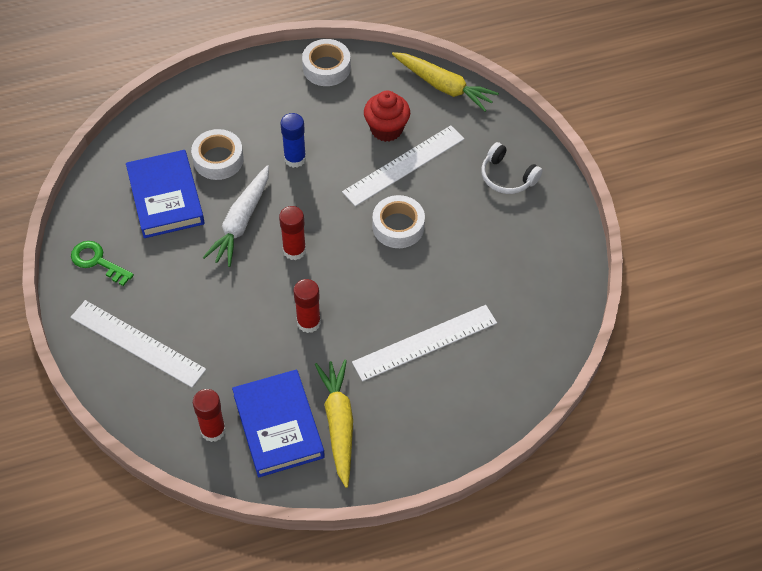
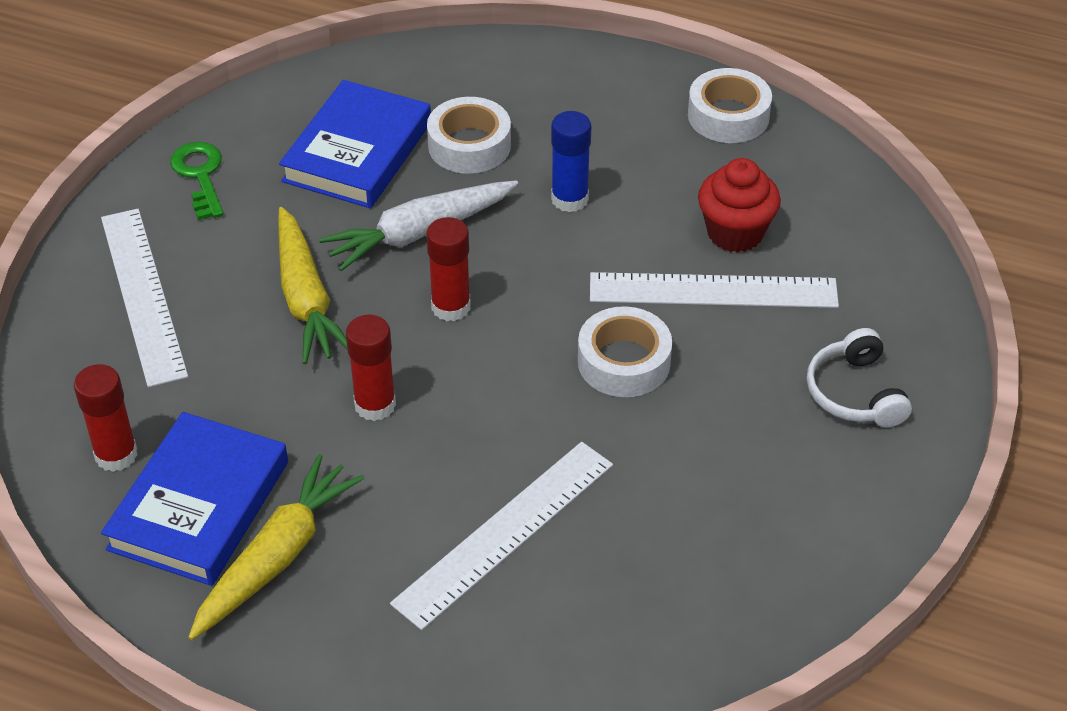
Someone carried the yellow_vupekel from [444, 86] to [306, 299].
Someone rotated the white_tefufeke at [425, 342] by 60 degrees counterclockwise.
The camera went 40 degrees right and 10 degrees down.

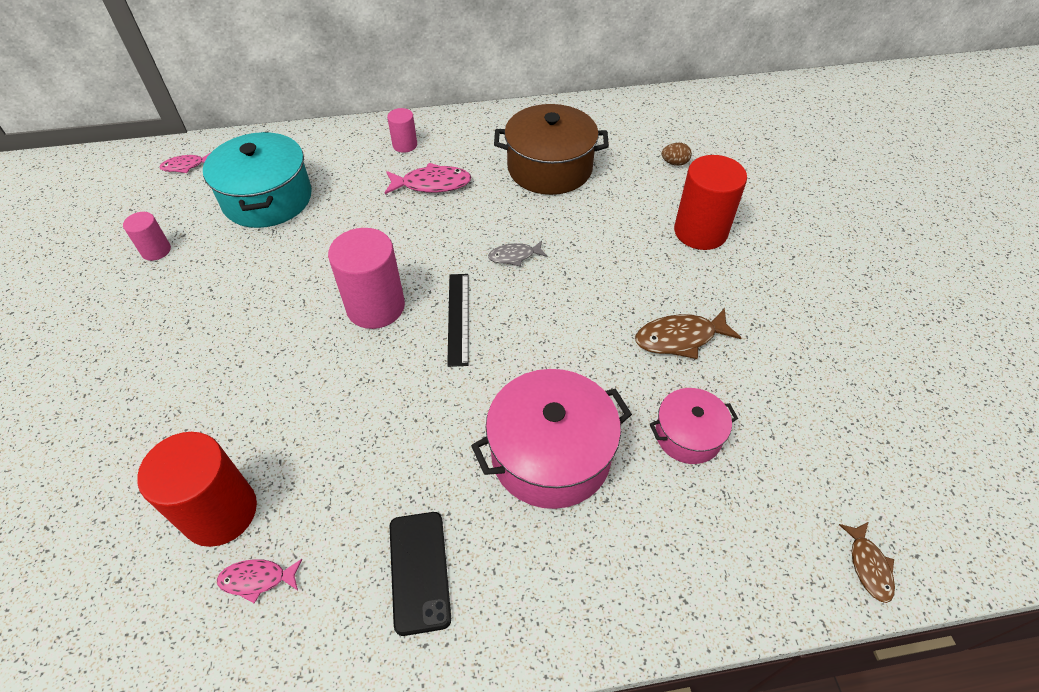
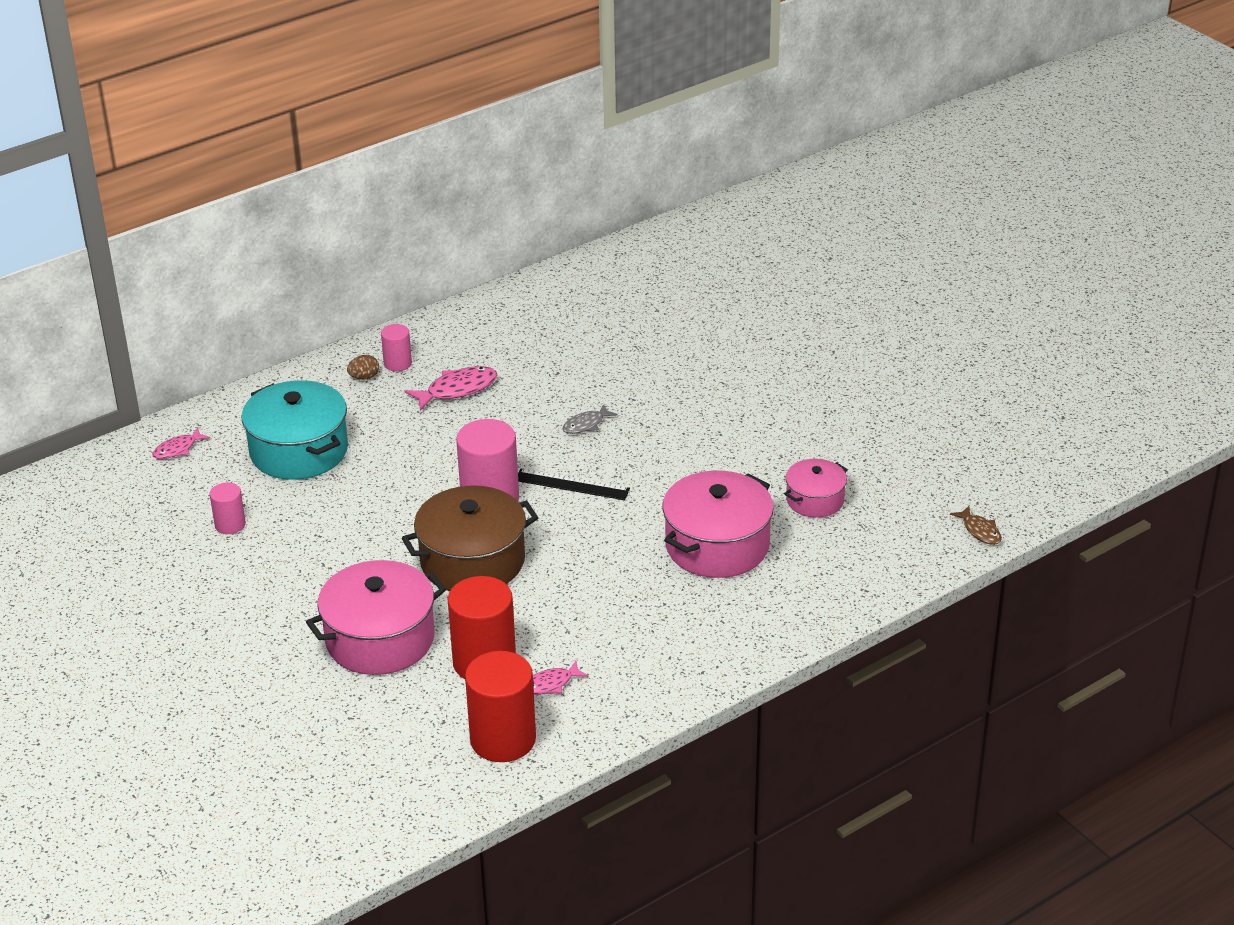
Someone put down the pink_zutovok at [380, 639].
Someone carried the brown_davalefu from [674, 163] to [364, 377].
Someone carried the brown_zutovok from [549, 168] to [472, 561].
Someone carried the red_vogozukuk from [700, 232] to [503, 739].
Someone rotated the black_tefufeke at [458, 318] by 45 degrees counterclockwise.
Someone took away the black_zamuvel at [419, 571].
Someone took away the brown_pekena at [680, 338].
The camera went 25 degrees left and 15 degrees down.

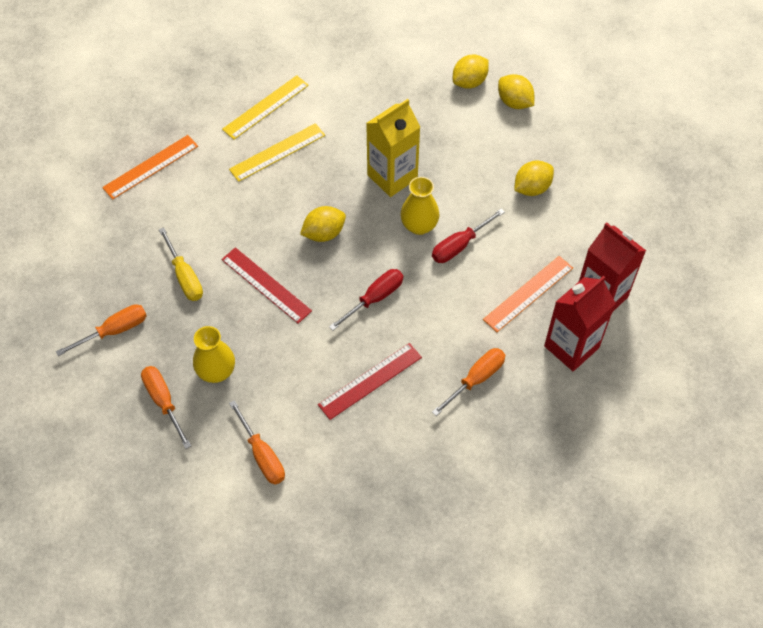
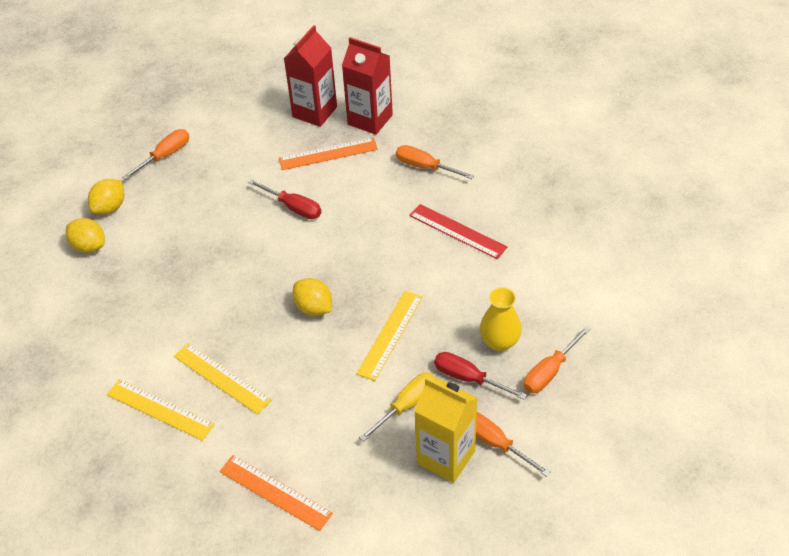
Someone carried the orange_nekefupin from [262, 455] to [165, 155].
Someone rotated the orange_tefufeke at [528, 293] by 45 degrees counterclockwise.
Someone repainted the red_tefufeke at [266, 285], which became the yellow_tefufeke at [390, 334].
Someone carried the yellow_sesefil from [392, 177] to [446, 457].
Someone carried the red_nekefupin from [375, 298] to [468, 378].
Someone took away the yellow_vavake at [419, 226].
Someone took away the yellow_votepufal at [532, 188].
The camera went 105 degrees left and 10 degrees down.

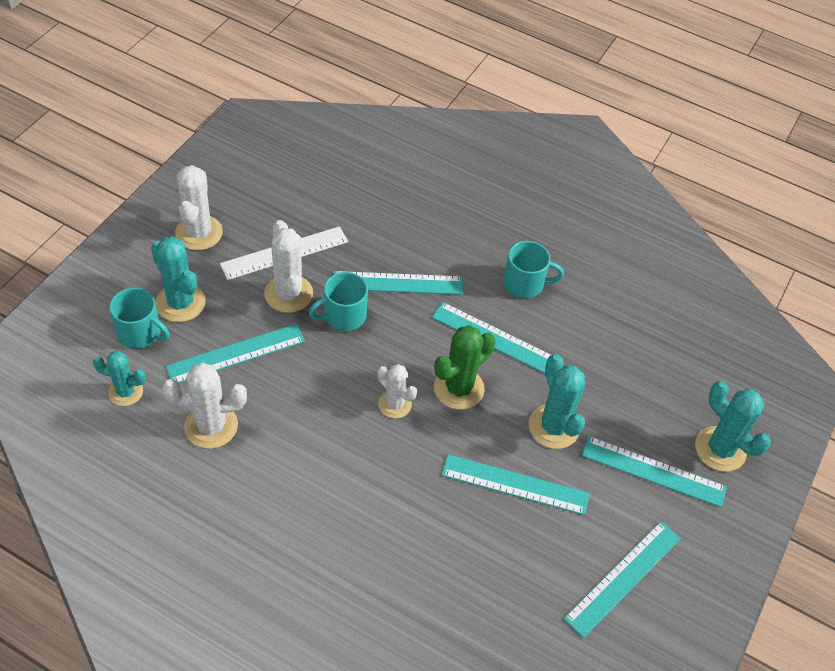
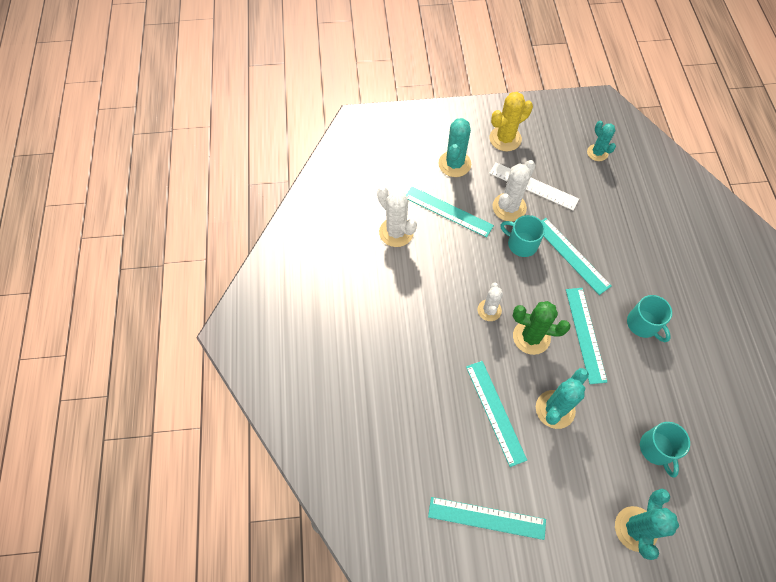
Someone repainted the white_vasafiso at [199, 233], which became the yellow_vasafiso at [505, 139].
Someone carried the turquoise_vasafiso from [125, 392] to [597, 153].
Someone carried the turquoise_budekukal from [140, 332] to [657, 449].
Someone took away the turquoise_tefufeke at [653, 471].
The camera went 60 degrees right and 10 degrees up.

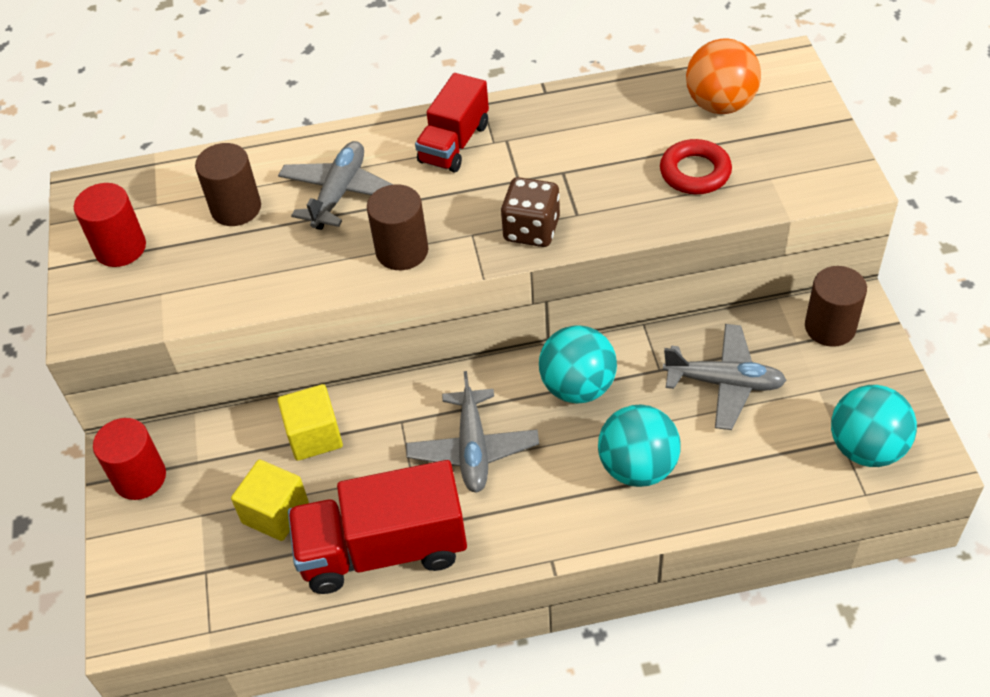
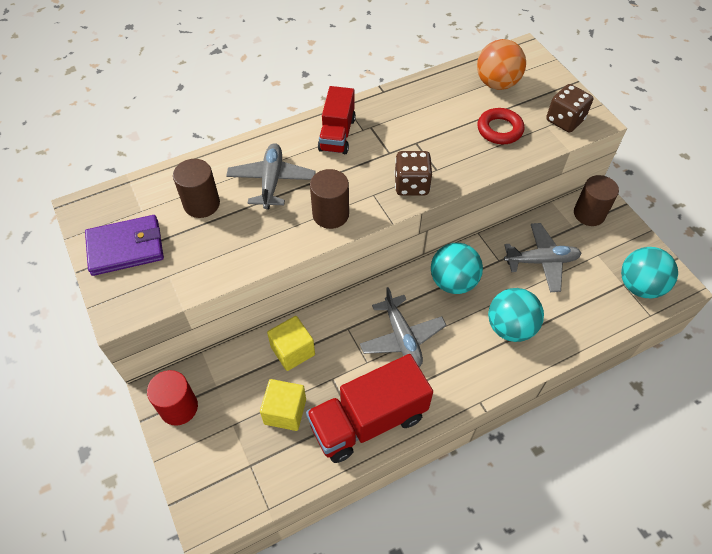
Someone swapped the red_vogozukuk at [120, 248] for the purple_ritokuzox at [126, 247].
Someone put down the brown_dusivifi at [564, 120].
The camera went 20 degrees left and 5 degrees up.

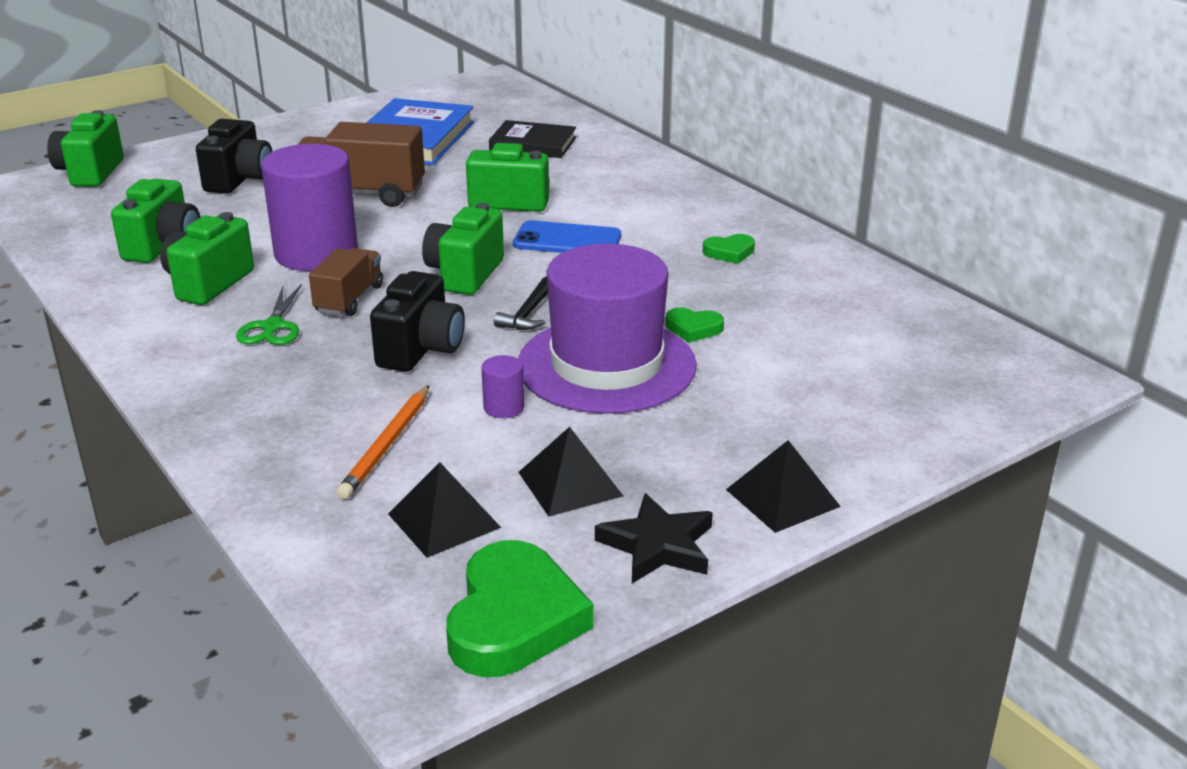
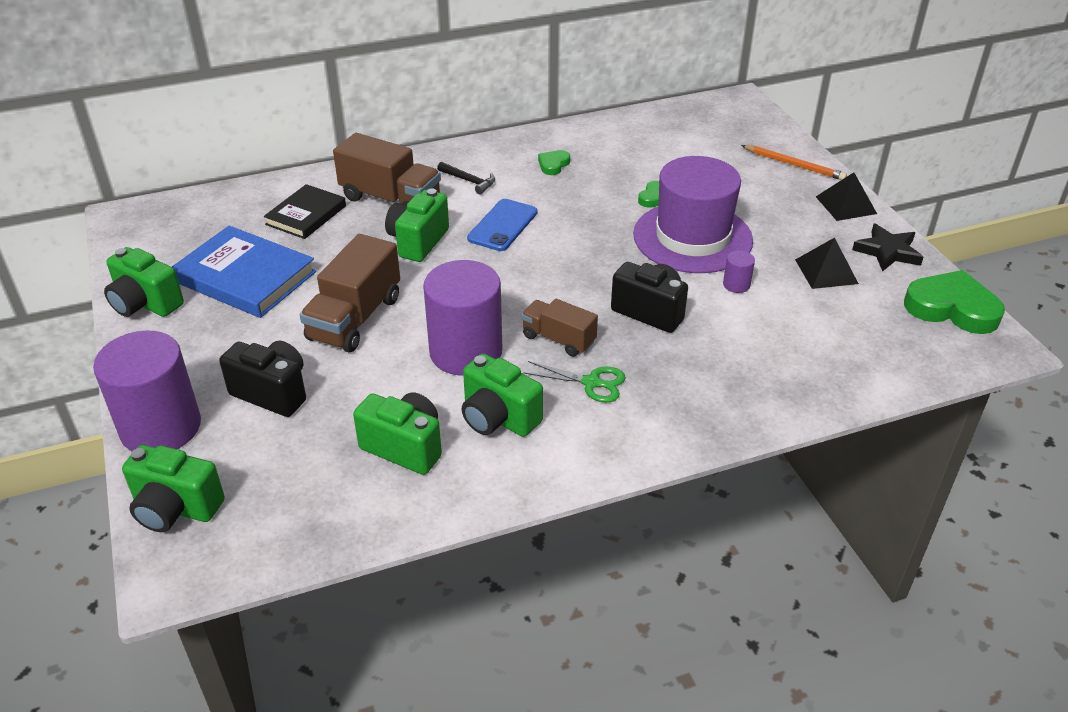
Someone put down the purple_vogozukuk at [161, 427].
Someone carried the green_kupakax from [465, 274] to [145, 304].
Someone put down the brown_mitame at [390, 199].
Someone carried the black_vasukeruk from [528, 313] to [469, 181].
Someone rotated the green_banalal at [729, 252] by 150 degrees counterclockwise.
Someone carried the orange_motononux from [386, 445] to [794, 165].
Someone took away the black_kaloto at [444, 520].
The camera went 75 degrees left and 10 degrees up.

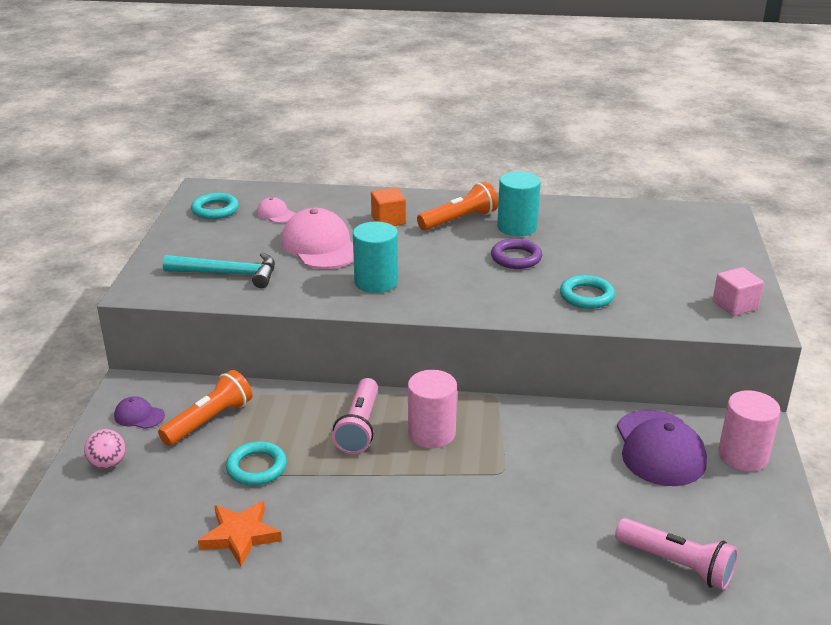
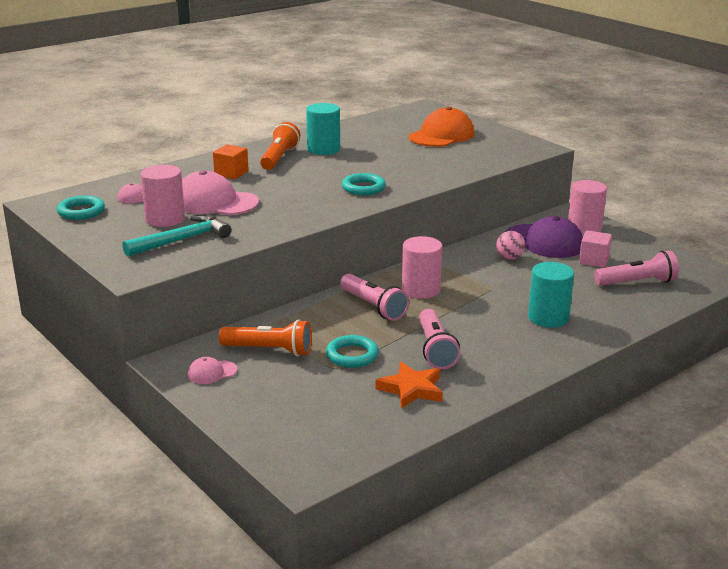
Someone put down the pink_vogozukuk at [165, 219].
Someone repainted the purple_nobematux at [139, 416], which became the pink_nobematux at [212, 372].
Someone rotated the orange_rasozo at [209, 420] by 105 degrees clockwise.
Someone carried the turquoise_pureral from [586, 296] to [363, 188].
Someone put down the orange_nobematux at [441, 135].
Someone put down the pink_rasozo at [435, 349].
Someone carried the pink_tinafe from [108, 464] to [509, 258].
Someone carried the turquoise_vogozukuk from [376, 282] to [548, 318].
Someone carried the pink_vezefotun from [735, 305] to [594, 260].
Someone took away the purple_pureral at [516, 258].
The camera went 45 degrees left and 5 degrees down.

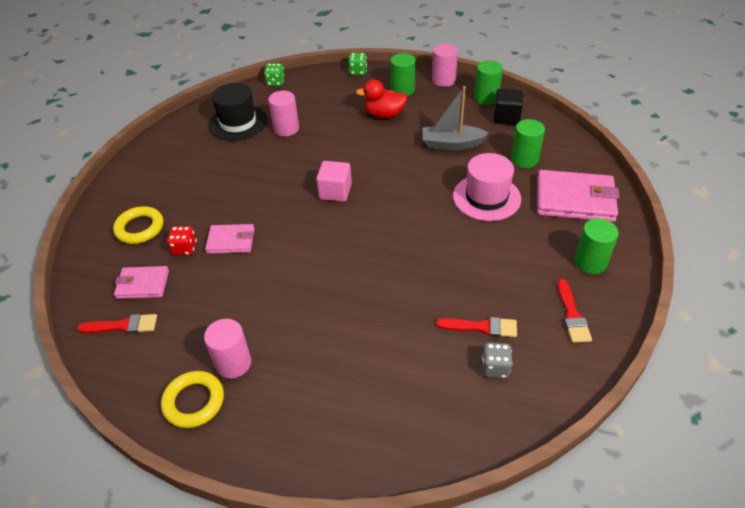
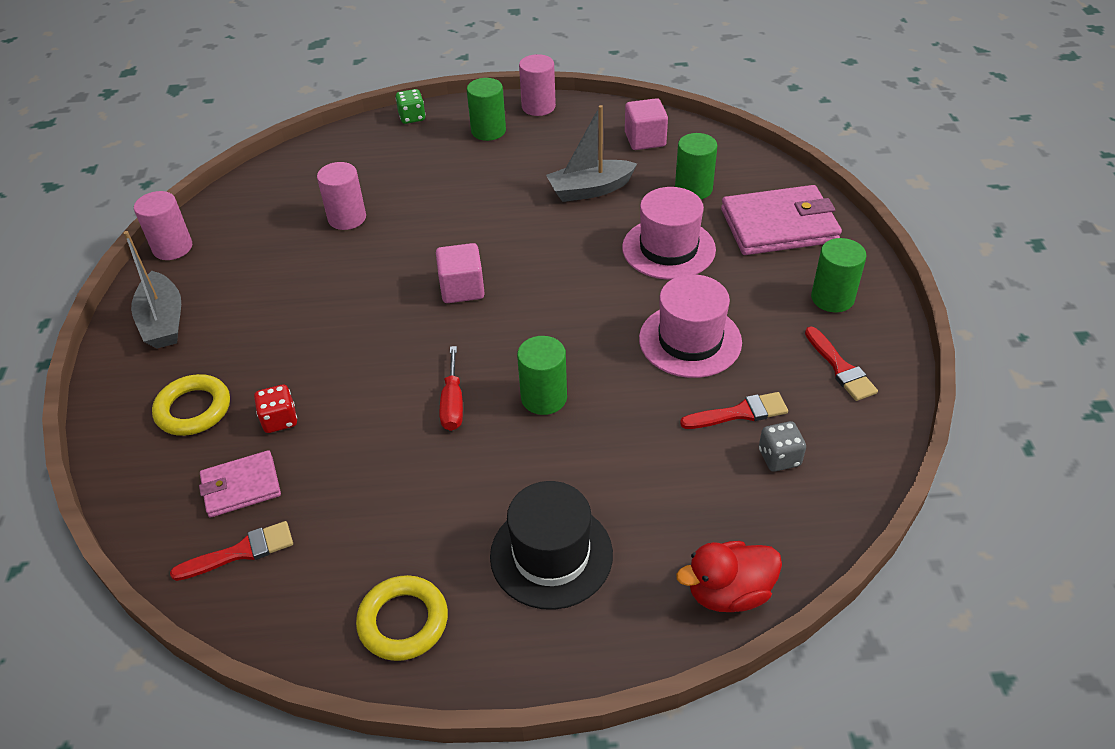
Someone put down the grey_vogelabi at [163, 321].
Someone carried the pink_vogozukuk from [233, 363] to [172, 248].
Someone put down the red_nekefupin at [453, 403].
Someone carried the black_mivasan from [238, 122] to [551, 555].
Someone carried the green_vogozukuk from [486, 98] to [544, 398].
Someone repainted the black_vezefotun at [506, 117], which became the pink_vezefotun at [645, 139].
Someone put down the pink_mivasan at [690, 340].
Someone carried the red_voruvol from [384, 114] to [728, 592].
Someone took away the pink_ritokuzox at [231, 241].
Someone took away the green_dusivifi at [275, 82].
The camera went 20 degrees left and 0 degrees up.

